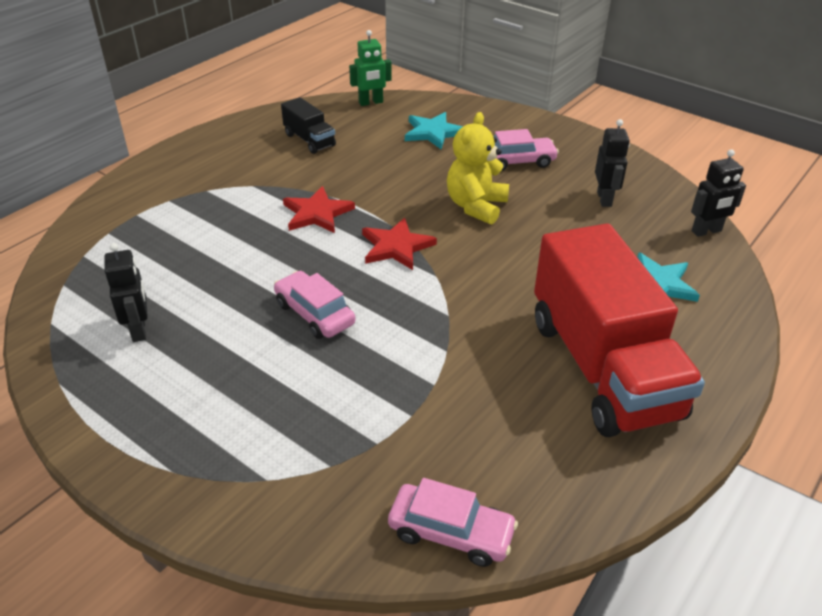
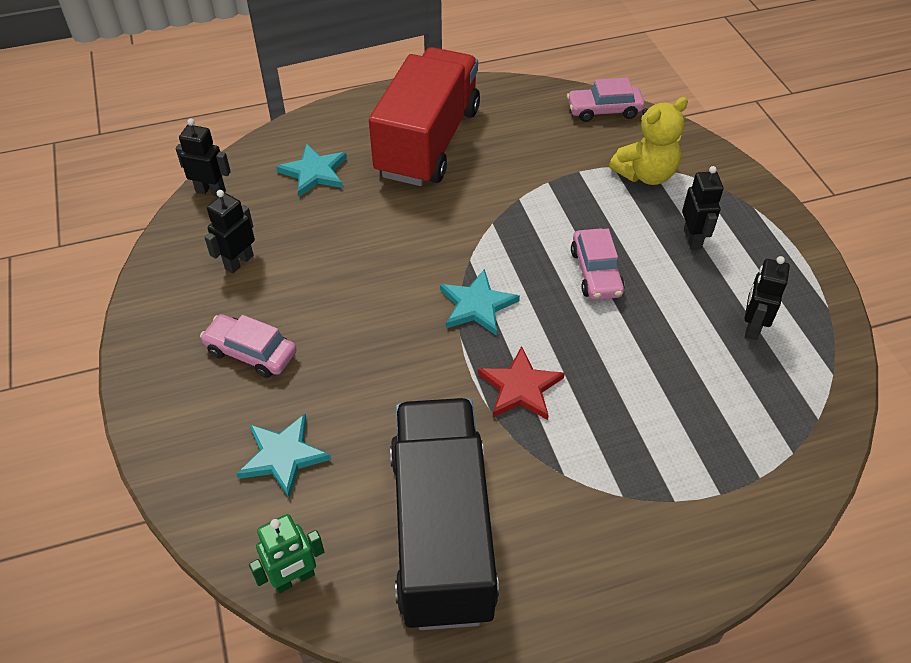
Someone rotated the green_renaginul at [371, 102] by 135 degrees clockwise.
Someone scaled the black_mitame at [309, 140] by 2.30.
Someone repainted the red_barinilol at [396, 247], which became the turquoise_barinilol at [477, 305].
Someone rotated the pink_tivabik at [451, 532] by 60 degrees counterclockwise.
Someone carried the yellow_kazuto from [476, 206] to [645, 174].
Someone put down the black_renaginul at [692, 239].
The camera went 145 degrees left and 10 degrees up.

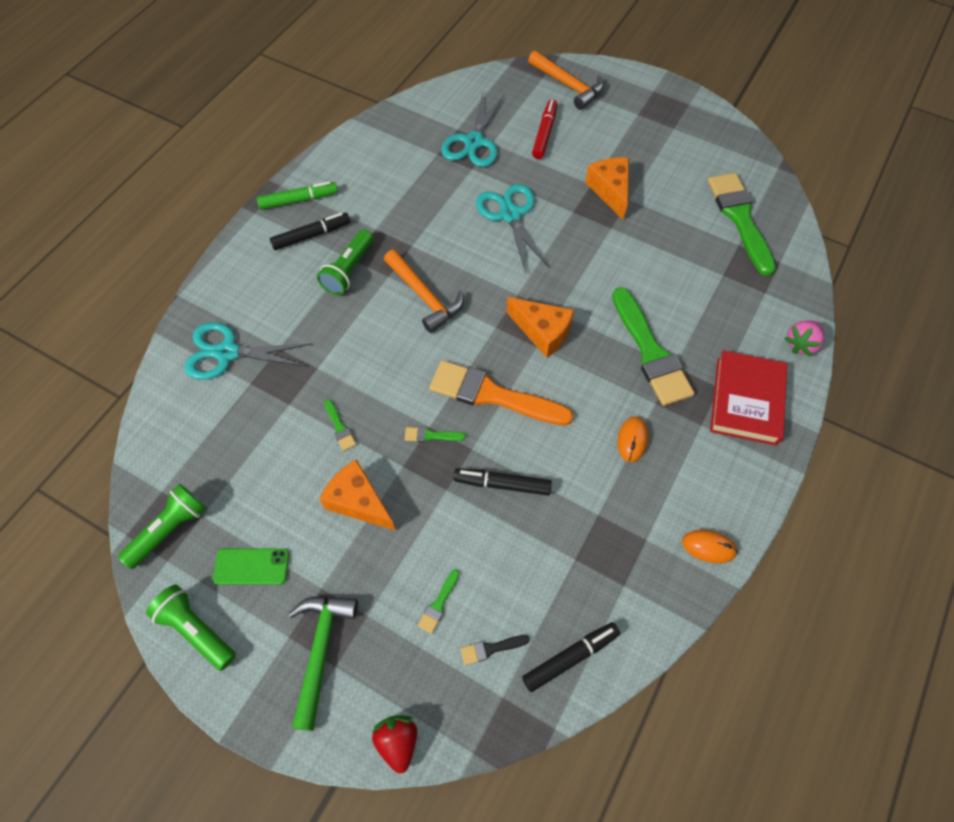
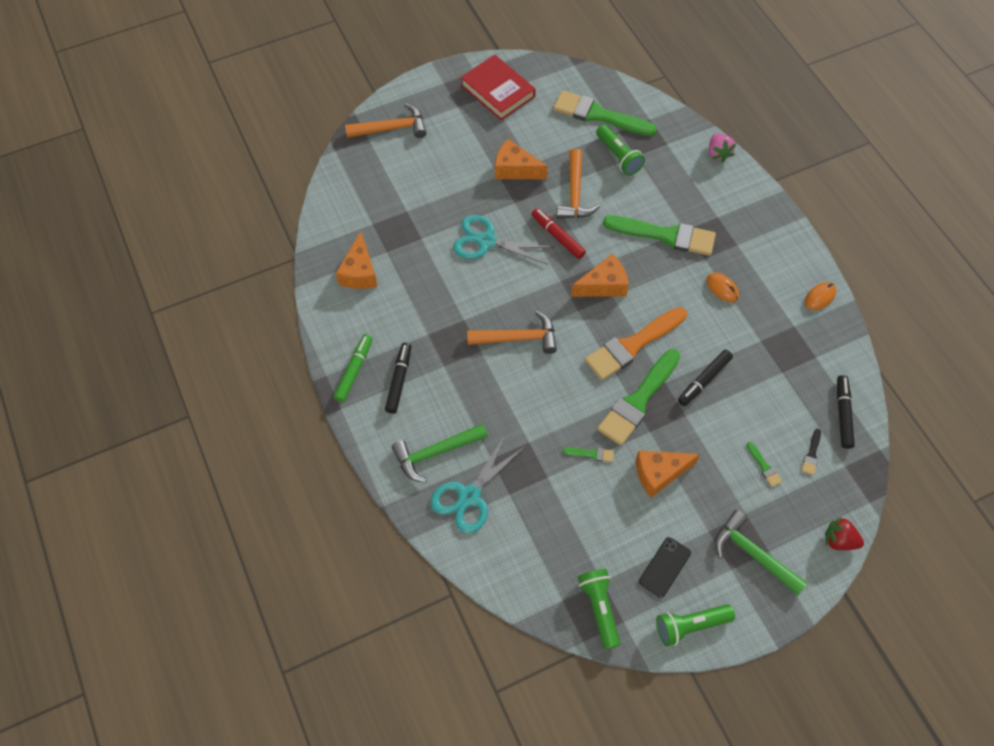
Someone put down the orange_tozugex at [359, 272].
Someone put down the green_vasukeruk at [436, 453].
Someone carried the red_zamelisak from [746, 401] to [498, 91].
Someone carried the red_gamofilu from [544, 133] to [557, 236].
Someone put down the orange_vasukeruk at [575, 193].
Someone carried the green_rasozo from [349, 270] to [618, 156].
Someone scaled the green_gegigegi at [431, 435] by 2.46.
Someone repainted the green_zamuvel at [251, 566], which became the black_zamuvel at [664, 567].
Someone took away the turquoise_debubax at [474, 142].
The camera went 55 degrees left and 0 degrees up.

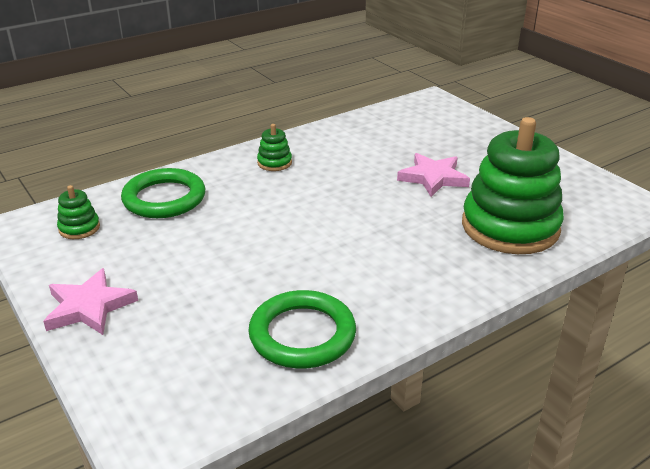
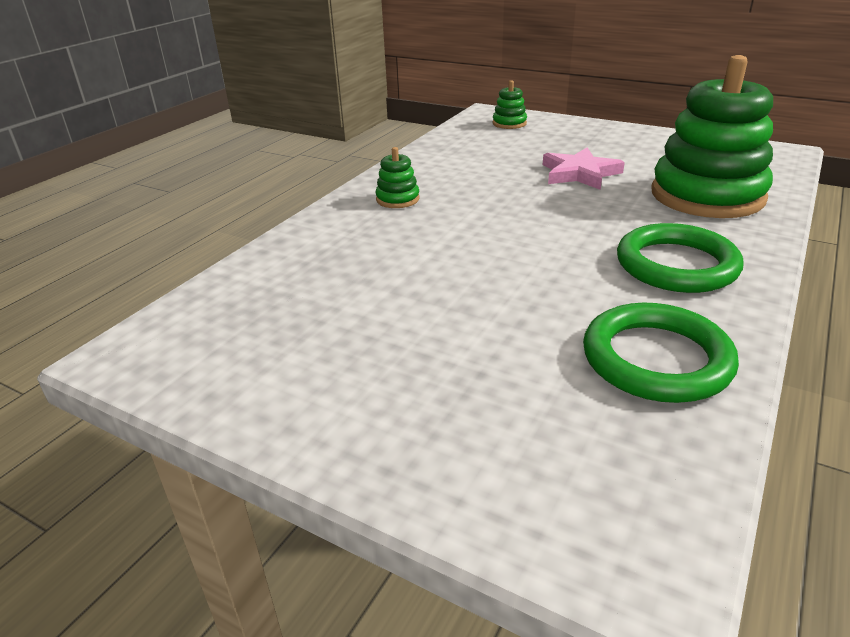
Someone carried the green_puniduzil from [79, 228] to [509, 123].
Someone carried the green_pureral from [164, 198] to [676, 265].
Someone took away the pink_barinilol at [89, 307].
The camera went 25 degrees left and 0 degrees up.

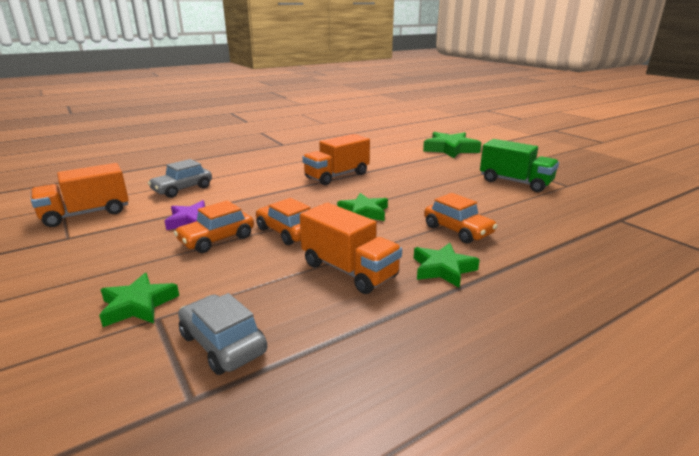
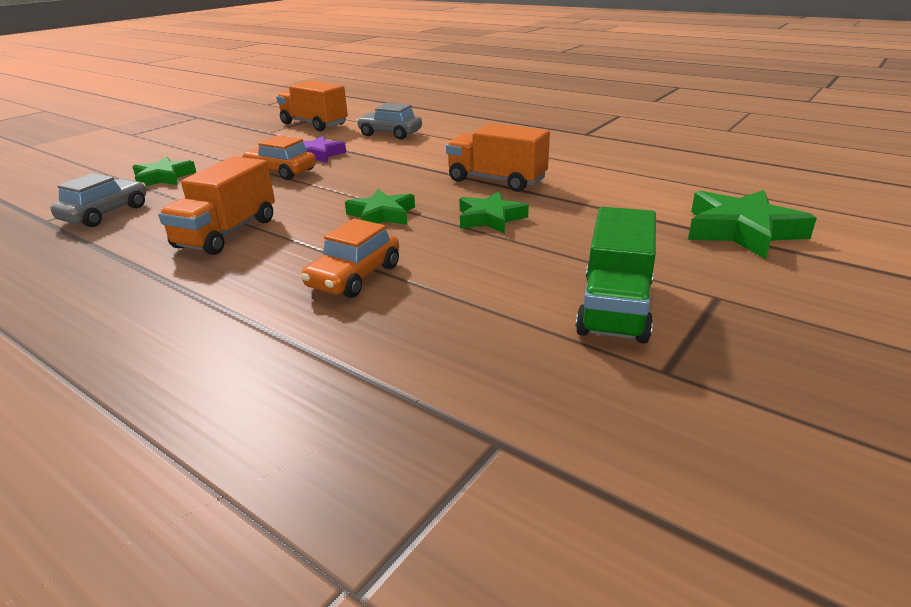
Someone carried the green_barinilol from [443, 269] to [490, 218].
Someone took away the orange_tivabik at [287, 232].
The camera went 70 degrees right and 5 degrees up.

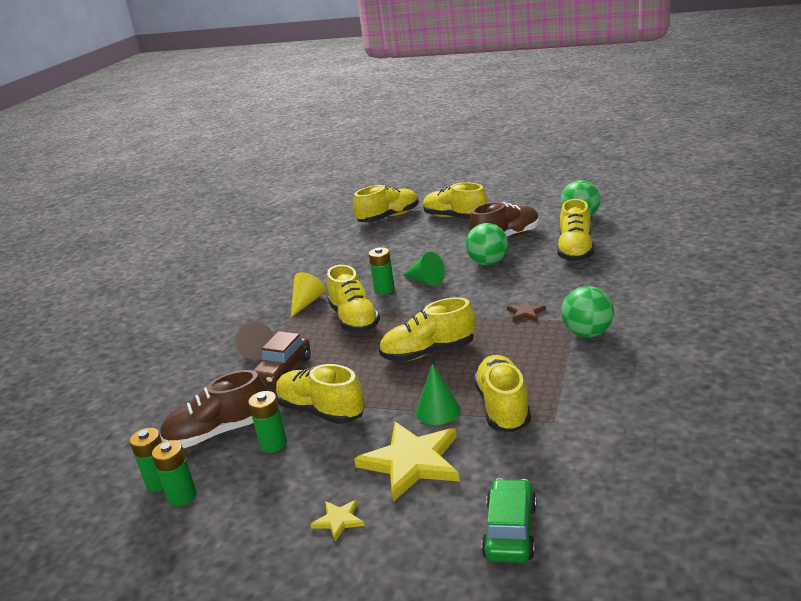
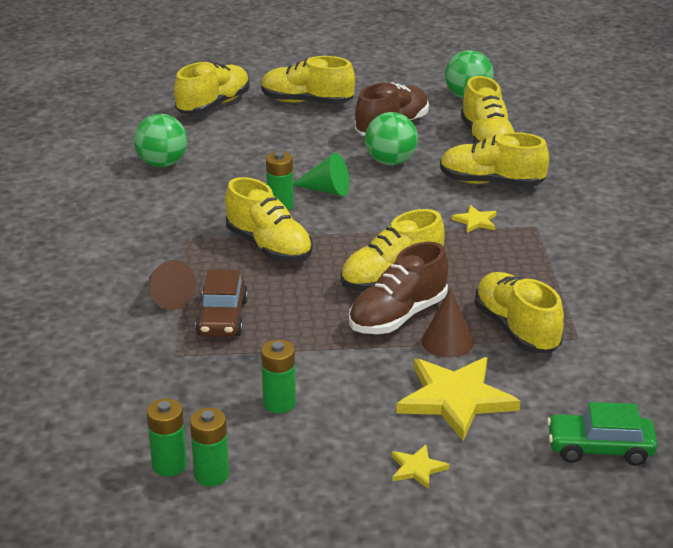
Someone carried the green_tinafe from [587, 333] to [162, 163].
Someone carried the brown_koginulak from [218, 432] to [398, 316].
Someone repainted the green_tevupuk at [438, 410], which became the brown_tevupuk at [447, 342].
Someone carried the yellow_koginulak from [321, 411] to [491, 183].
Someone repainted the brown_barinilol at [526, 313], which became the yellow_barinilol at [475, 221].
Someone rotated the green_tivabik at [510, 531] by 75 degrees counterclockwise.
Someone took away the yellow_tevupuk at [307, 302].
The camera went 25 degrees left and 5 degrees up.

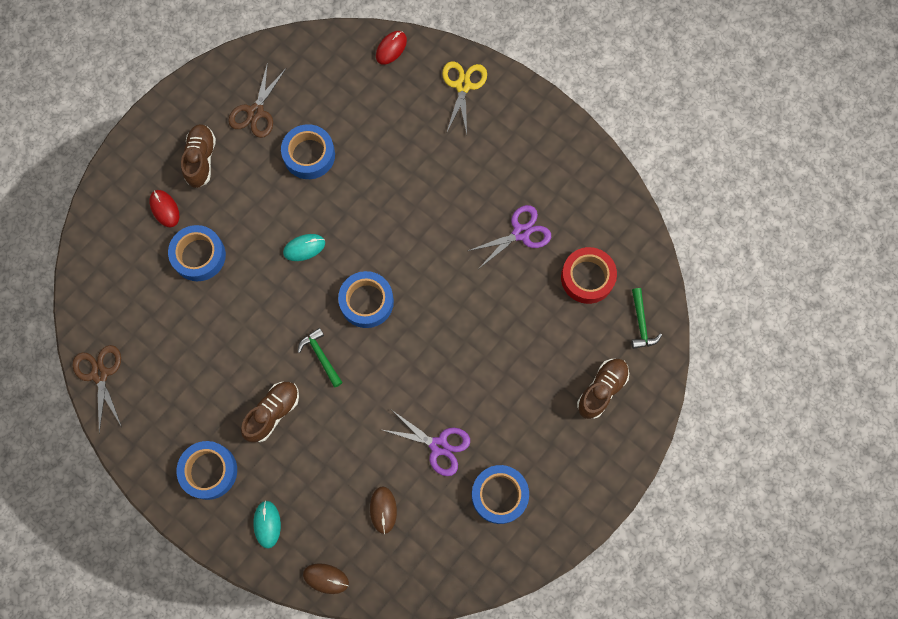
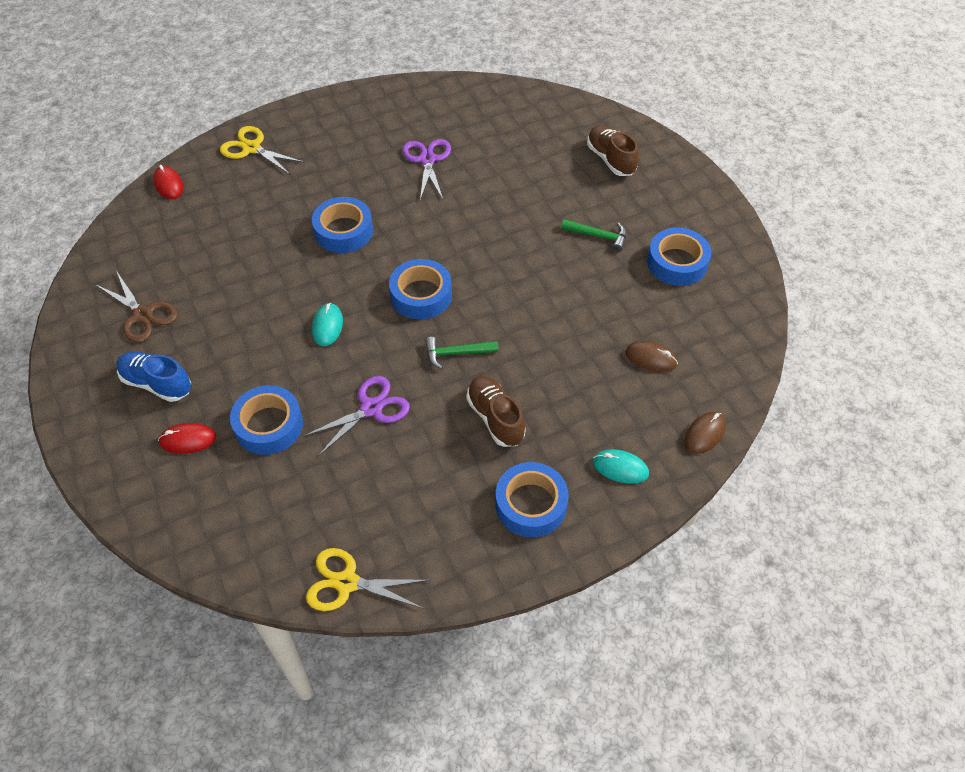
Someone repainted the brown_koginulak at [201, 160], which became the blue_koginulak at [157, 383].
Someone carried the purple_debubax from [438, 446] to [371, 408].
Someone repainted the brown_debubax at [100, 374], which became the yellow_debubax at [347, 583].
Someone carried the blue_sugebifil from [309, 155] to [343, 231].
Someone carried the green_vasukeruk from [641, 323] to [598, 236].
Someone took away the red_sugebifil at [587, 278].
The camera went 65 degrees left and 20 degrees down.

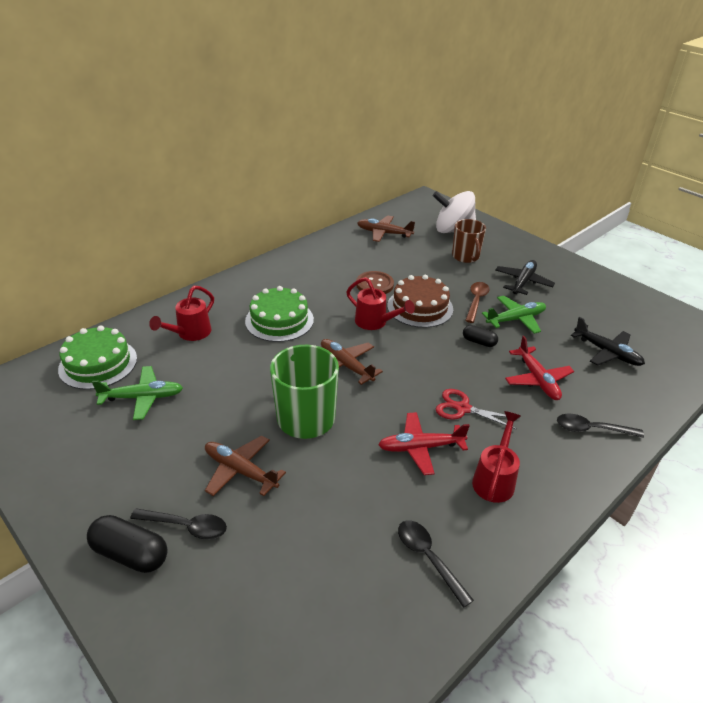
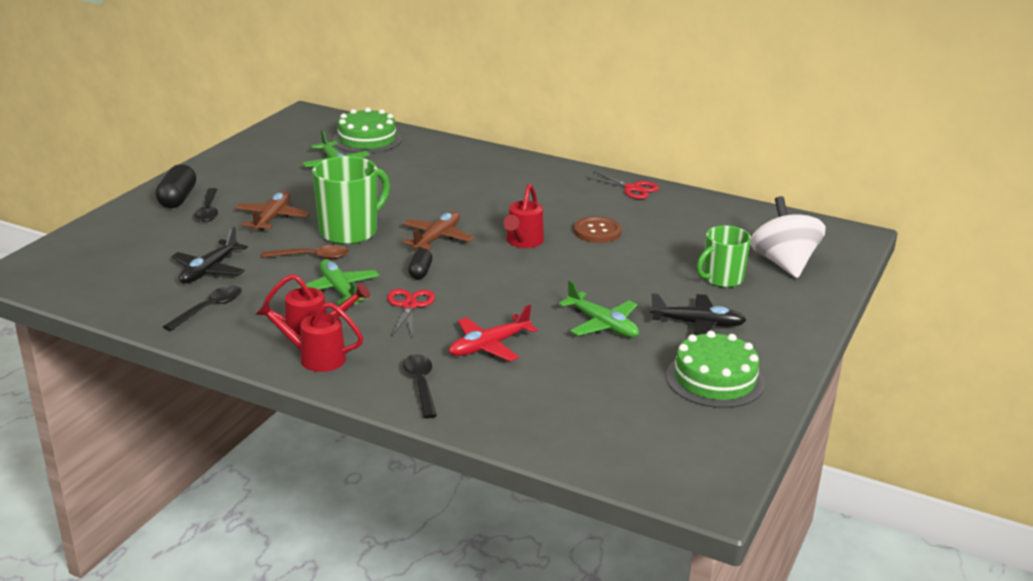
Someone carried the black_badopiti from [607, 352] to [209, 270].
Someone carried the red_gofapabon from [190, 333] to [315, 358].
Someone carried the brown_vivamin from [476, 301] to [312, 257].
Someone repainted the red_badopiti at [421, 448], which became the green_badopiti at [339, 290].
Someone carried the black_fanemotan from [479, 342] to [420, 272].
Someone put down the red_debubax at [632, 188].
Someone carried the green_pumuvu from [279, 320] to [715, 379].
Someone repainted the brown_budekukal at [466, 257], which became the green_budekukal at [721, 279].
Someone took away the brown_badopiti at [384, 233].
Someone took away the brown_pumuvu at [420, 307].
The camera went 70 degrees right and 10 degrees down.

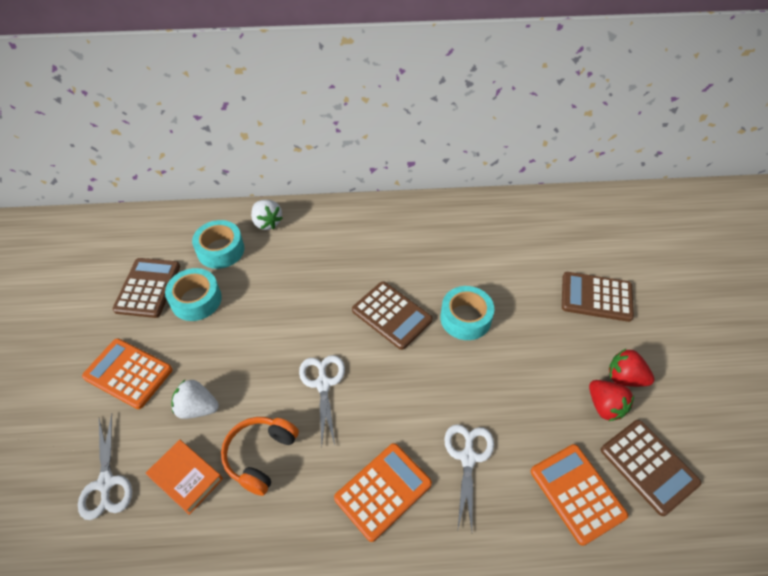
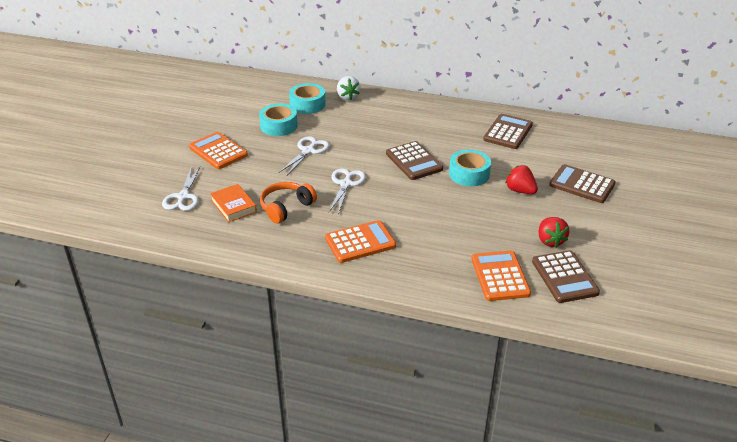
Someone carried the white_debubax from [468, 457] to [308, 151].
Someone carried the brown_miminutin from [148, 288] to [508, 132].
Someone carried the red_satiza from [624, 378] to [520, 191].
Someone took away the white_satiza at [197, 408].
The camera went 20 degrees right and 15 degrees down.

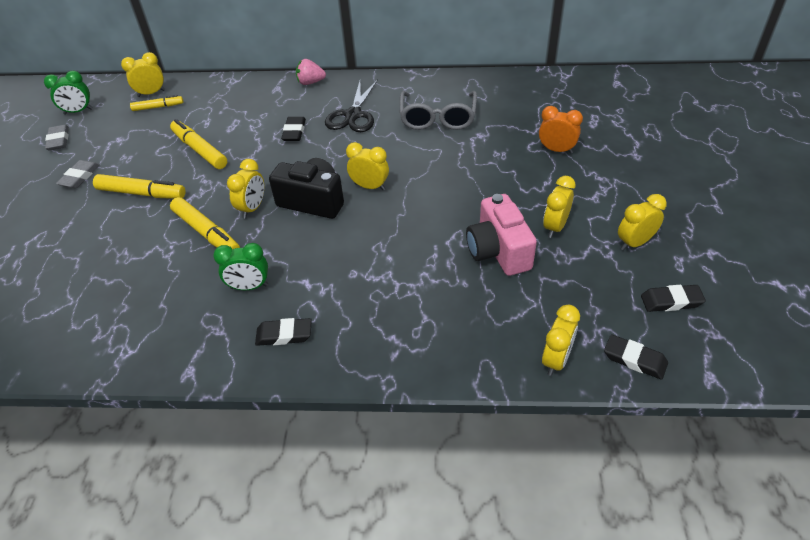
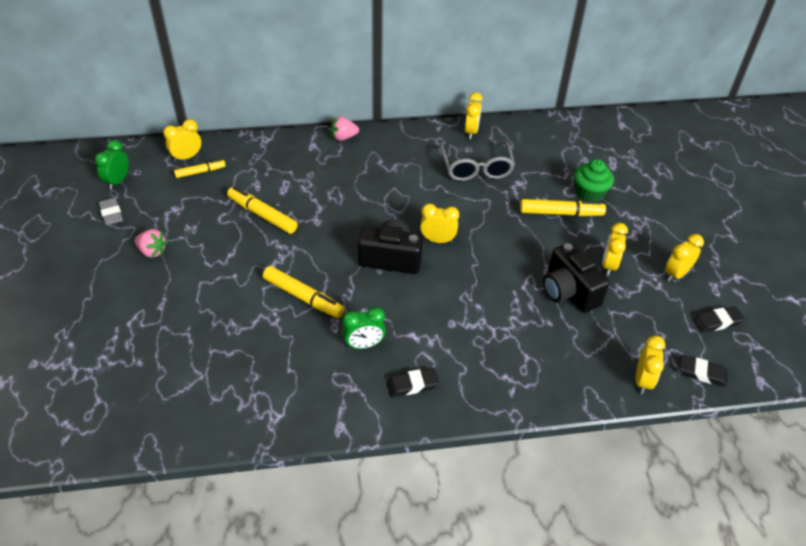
Someone rotated the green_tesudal at [78, 111] by 135 degrees clockwise.
Someone swapped the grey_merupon at [80, 177] for the pink_satiza at [152, 251].
Someone carried the yellow_tesudal from [252, 208] to [471, 132].
Someone carried the yellow_gamofilu from [142, 193] to [561, 213].
Someone repainted the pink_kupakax at [498, 251], which became the black_kupakax at [568, 291].
Someone swapped the orange_tesudal at [556, 150] for the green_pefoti at [589, 193].
Someone took away the black_merupon at [294, 132].
Someone took away the black_debubax at [353, 115].
The camera went 15 degrees left and 0 degrees up.

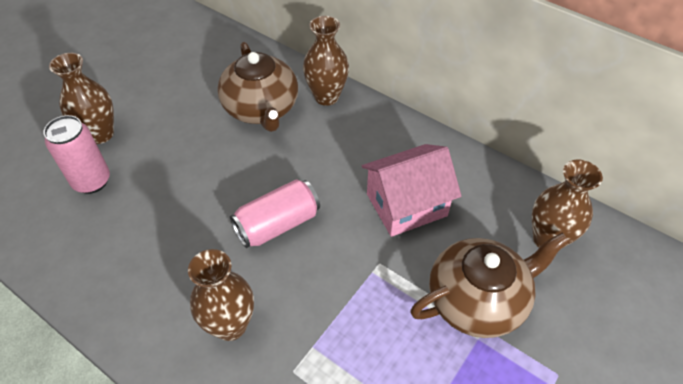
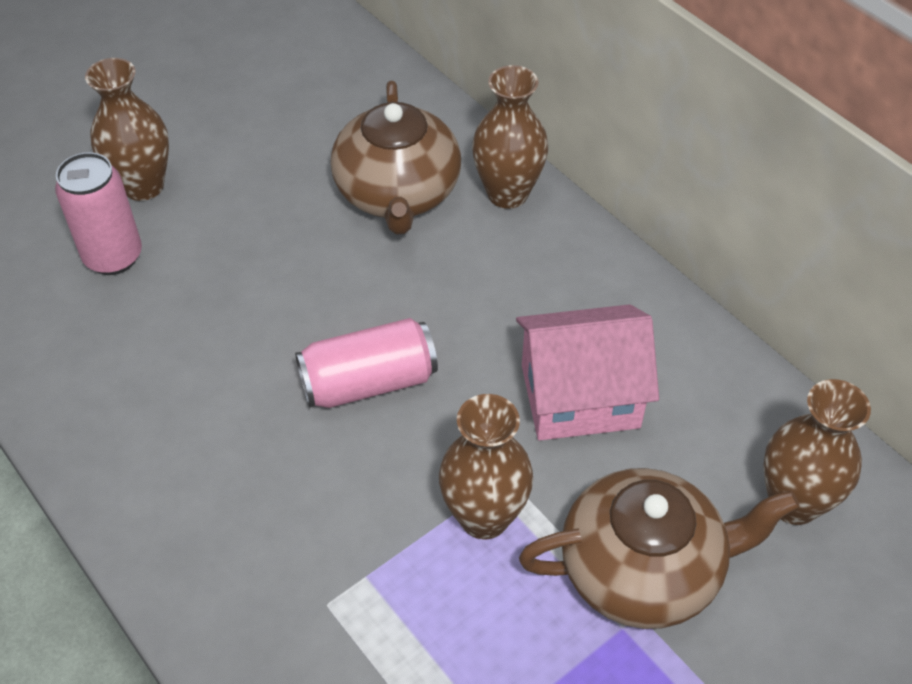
Someone carried the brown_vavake from [230, 325] to [484, 517].
The camera went 15 degrees right and 0 degrees up.

